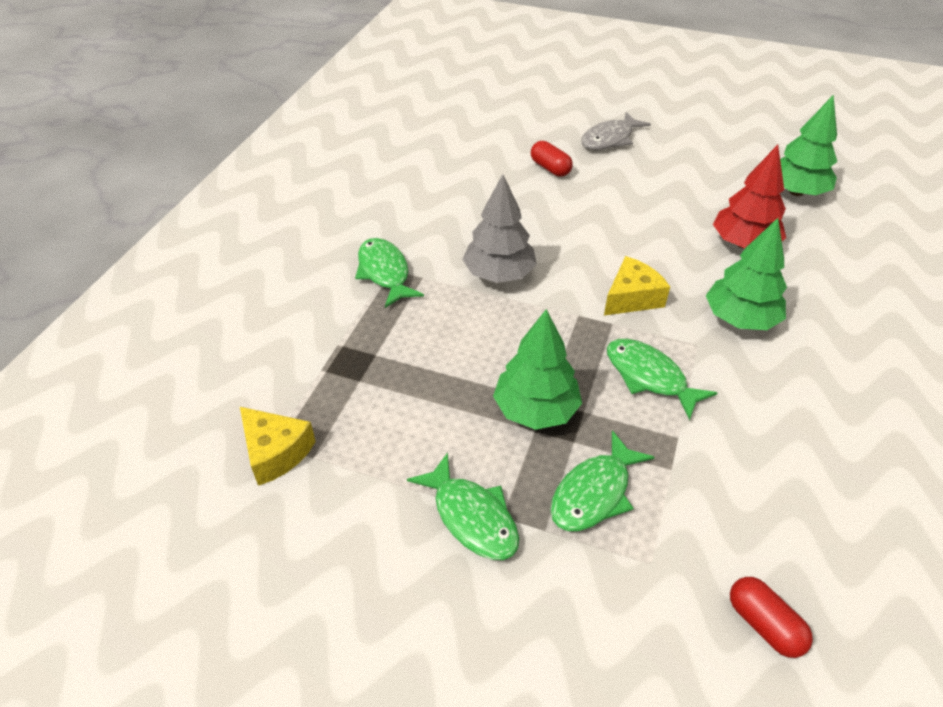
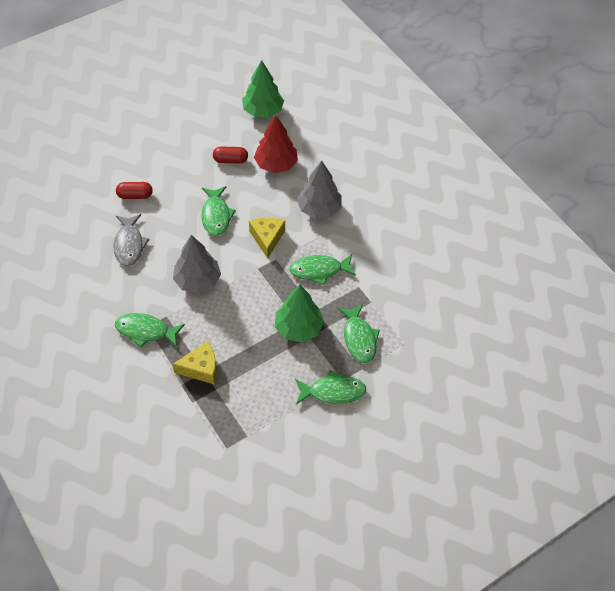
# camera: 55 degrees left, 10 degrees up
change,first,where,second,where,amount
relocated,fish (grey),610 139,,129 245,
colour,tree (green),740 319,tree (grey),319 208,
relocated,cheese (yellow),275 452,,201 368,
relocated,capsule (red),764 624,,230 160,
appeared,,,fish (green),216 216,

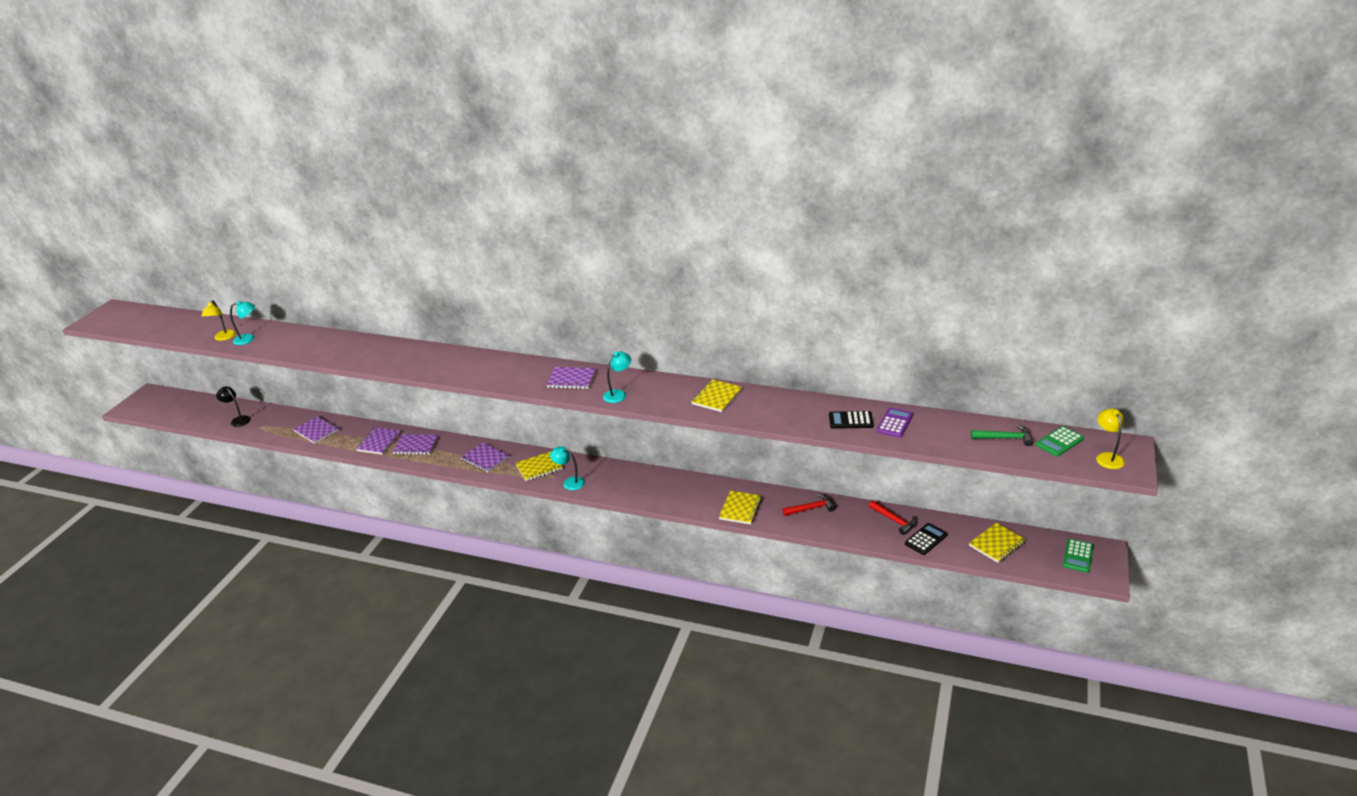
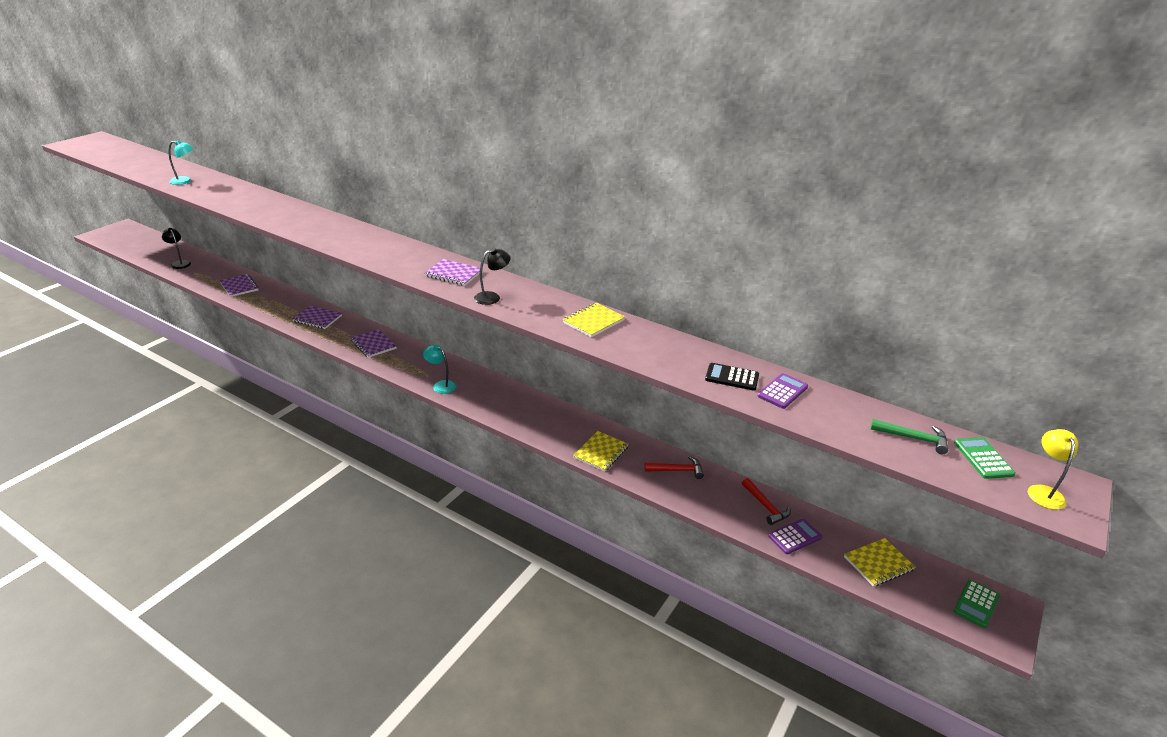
# camera: 10 degrees right, 0 degrees up
change,first,where,second,where,amount
missing,lamp (yellow),223 338,,,
colour,lamp (turquoise),618 394,lamp (black),492 297,
spun,calculator (green),1059 442,,983 458,105 degrees clockwise
missing,notebook (purple),379 442,,,
missing,notebook (yellow),539 467,,,
colour,calculator (black),926 539,calculator (purple),795 537,

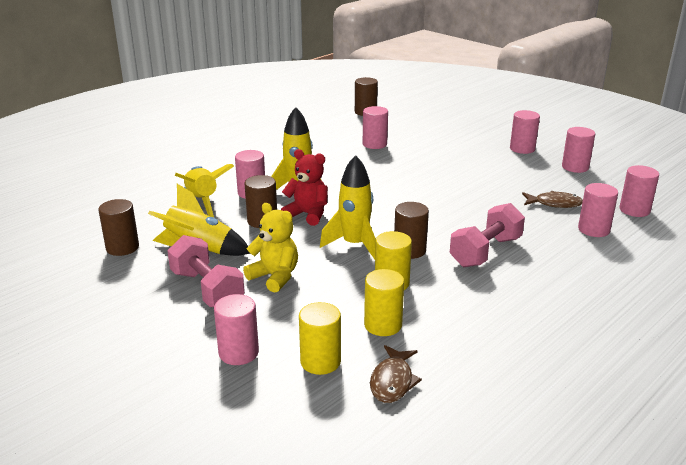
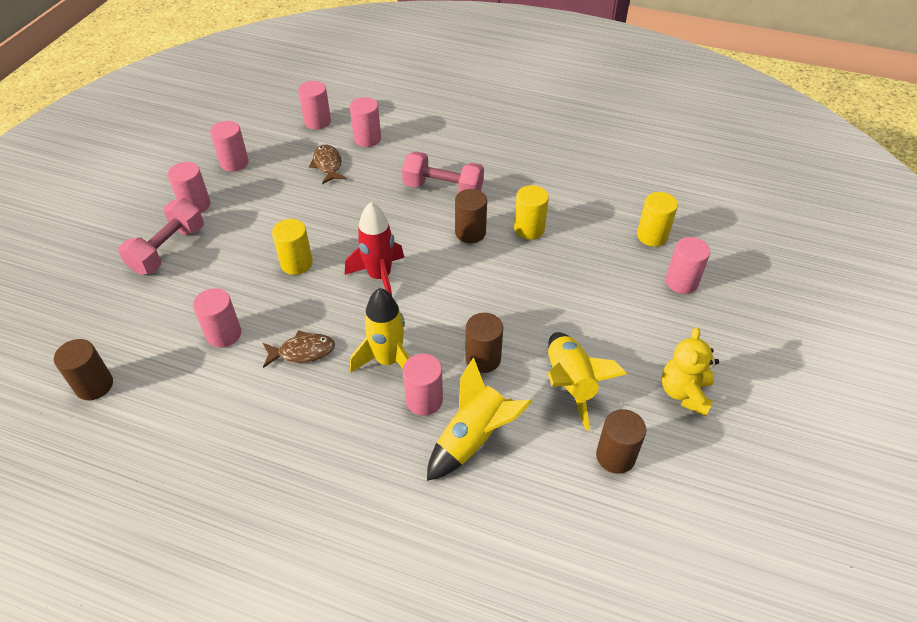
# camera: 115 degrees left, 20 degrees up
change,first,where,second,where,amount
missing,teddy bear (red),307 214,,,
missing,rocket (yellow),354 245,,,
relocated,teddy bear (yellow),275 277,,684 393,
relocated,dumbbell (pink),207 289,,168 250,
relocated,cylinder (yellow),383 325,,296 263,
relocated,fish (brown),392 381,,302 352,
appeared,,,rocket (red),379 277,

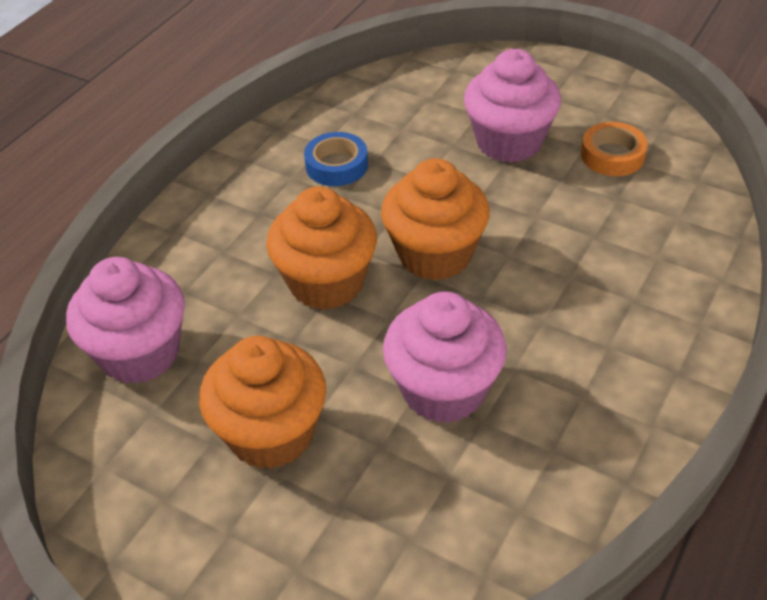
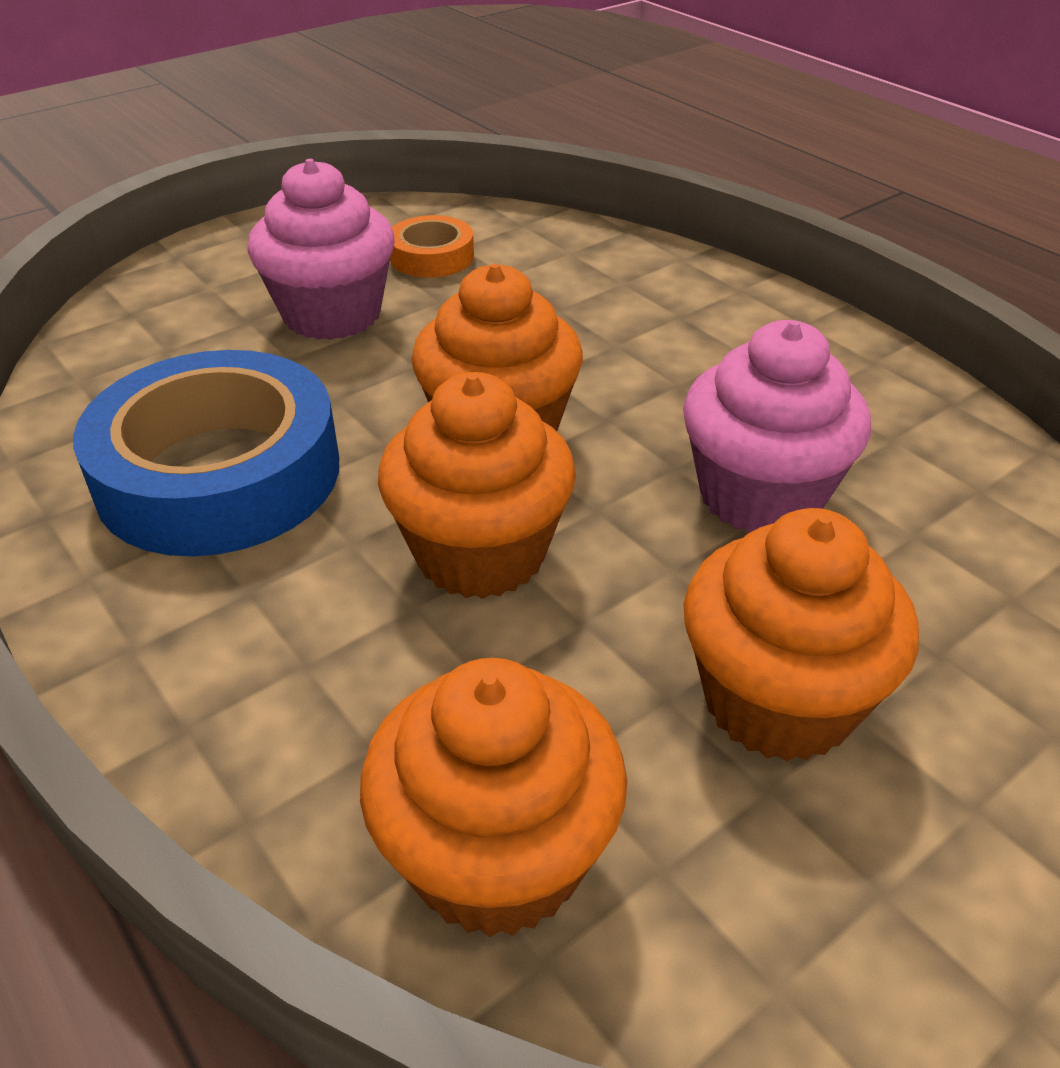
# camera: 70 degrees left, 5 degrees down
change,first,where,second,where,amount
size,tape (blue),336 165,,219 474,x2.14
colour,cupcake (pink),140 353,cupcake (orange),497 857,

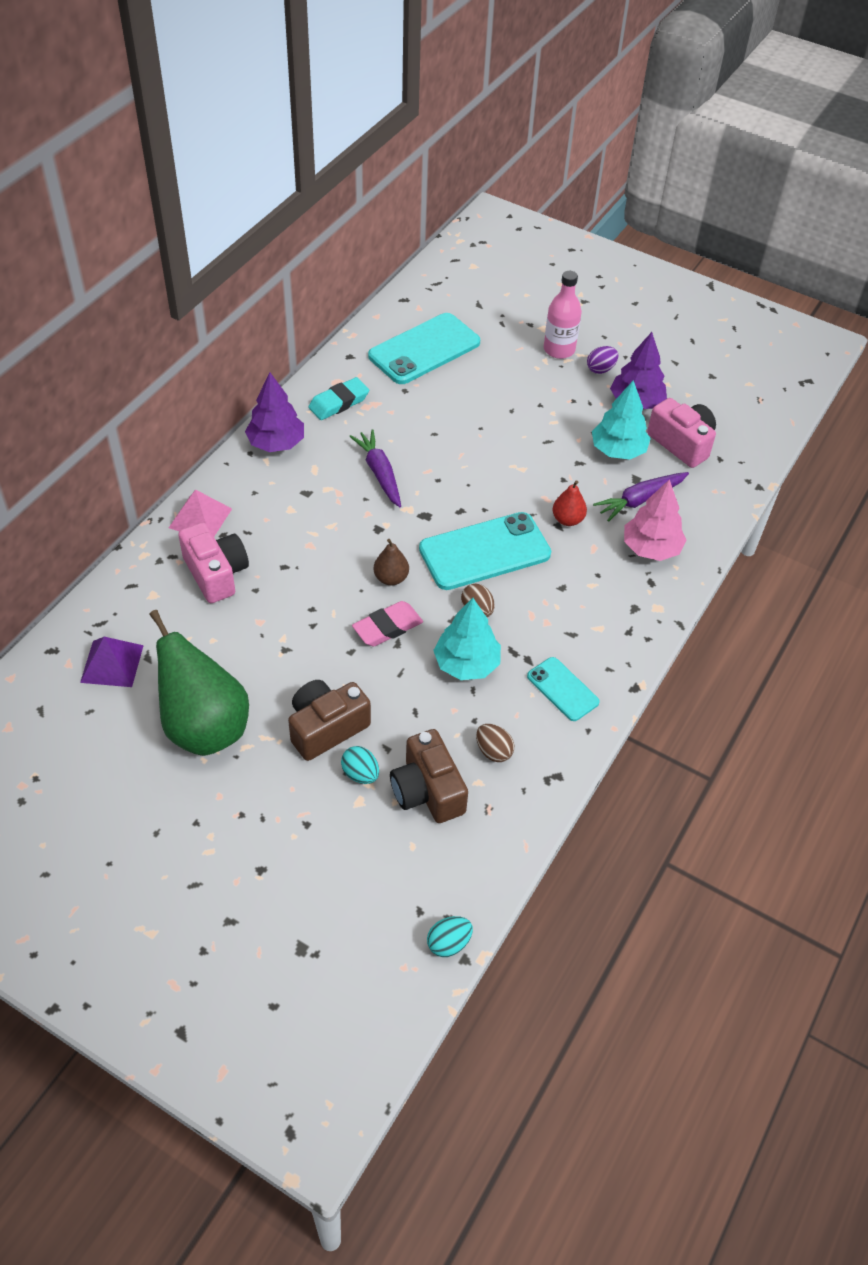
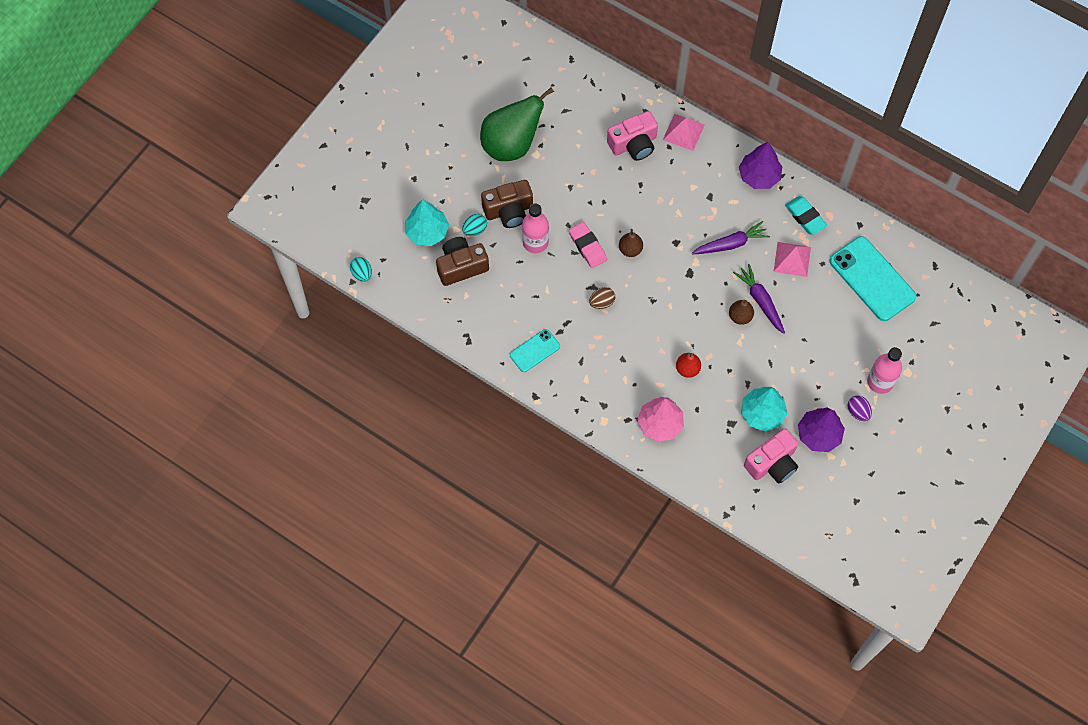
# camera: 95 degrees right, 15 degrees up
change,first,where,second,where,amount
relocated,carrot (purple),640 500,,760 301,
missing,phone (turquoise),484 552,,,
relocated,tree (turquoise),466 664,,427 232,
missing,pyramid (purple),112 663,,,
spun,camera (brown),326 728,,509 211,105 degrees clockwise
missing,egg (brown),493 751,,,
appeared,,,bottle (pink),535 242,
appeared,,,pyramid (pink),792 259,
appeared,,,pear (brown),740 316,

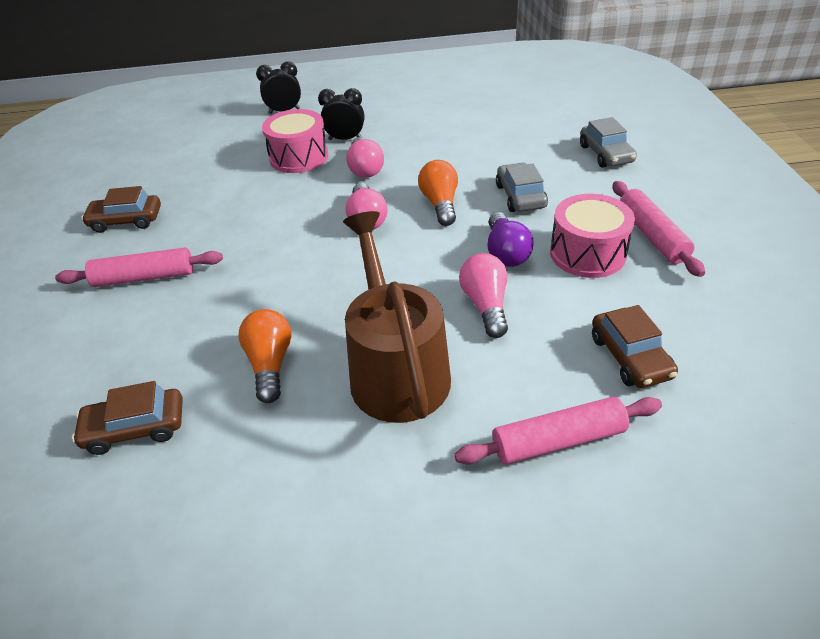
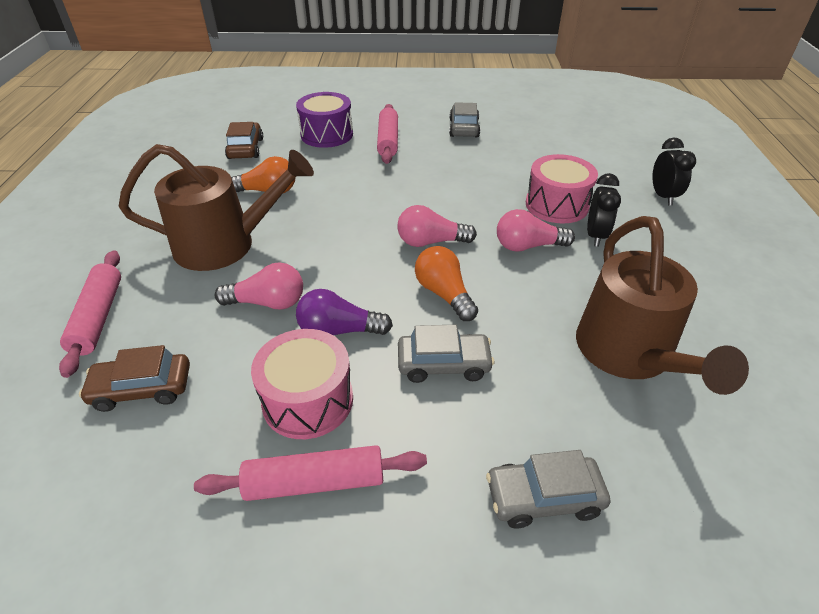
# camera: 95 degrees right, 0 degrees up
change,first,where,second,where,amount
spun,light bulb (orange),440 204,,444 294,120 degrees counterclockwise
colour,car (brown),126 221,car (grey),464 128,
appeared,,,drum (purple),327 134,
appeared,,,watering can (brown),629 354,

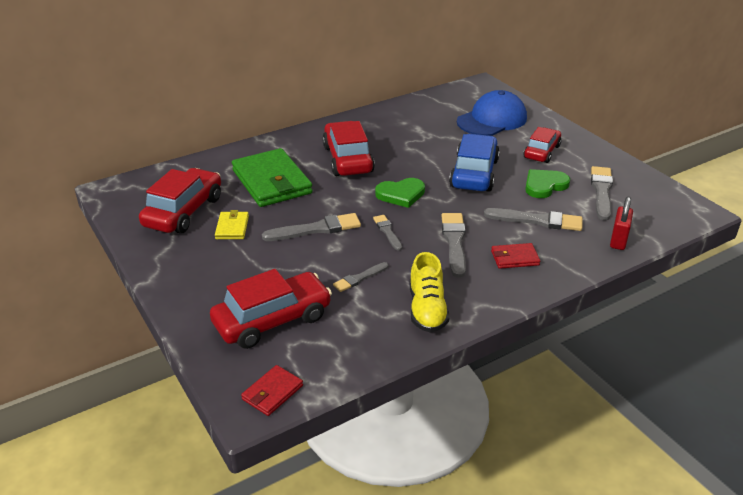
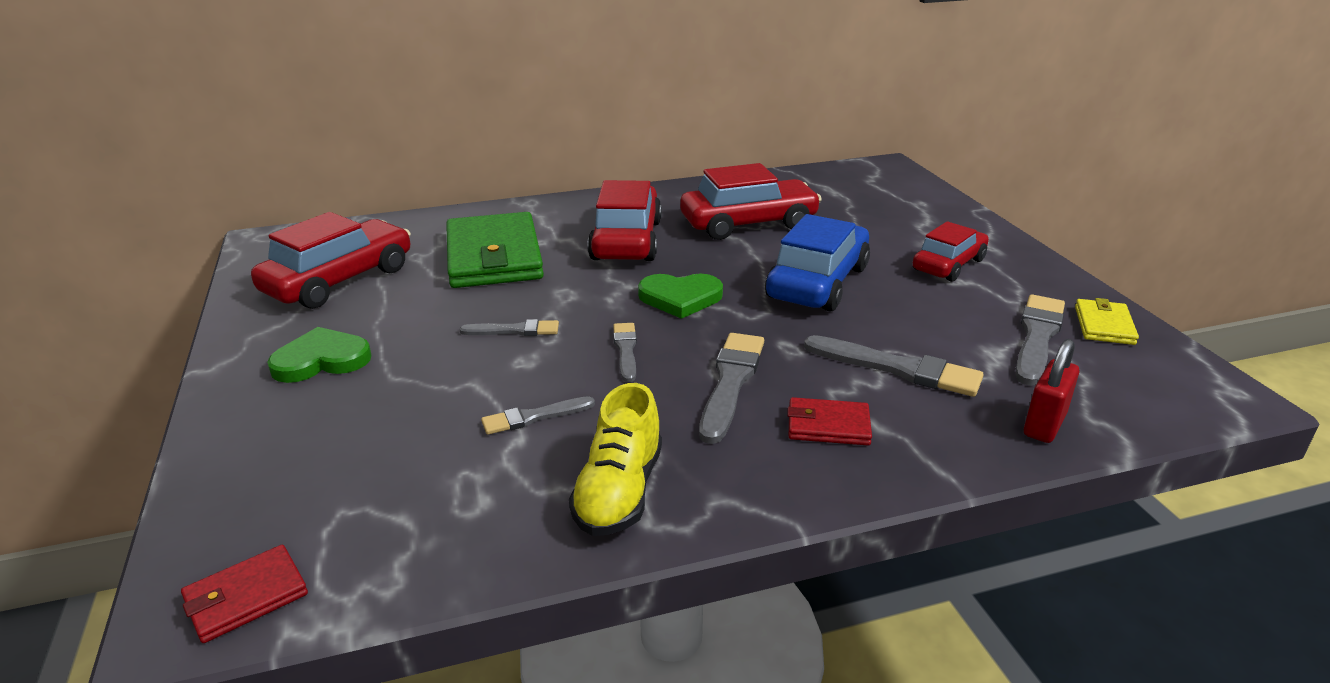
# camera: 15 degrees right, 5 degrees down
change,first,where,second,where,amount
missing,cap (blue),492 120,,,
relocated,heart (green),544 185,,321 360,
relocated,wallet (yellow),232 227,,1104 325,
size,brush (grey),316 229,,515 330,x0.60
relocated,car (red),272 320,,748 223,

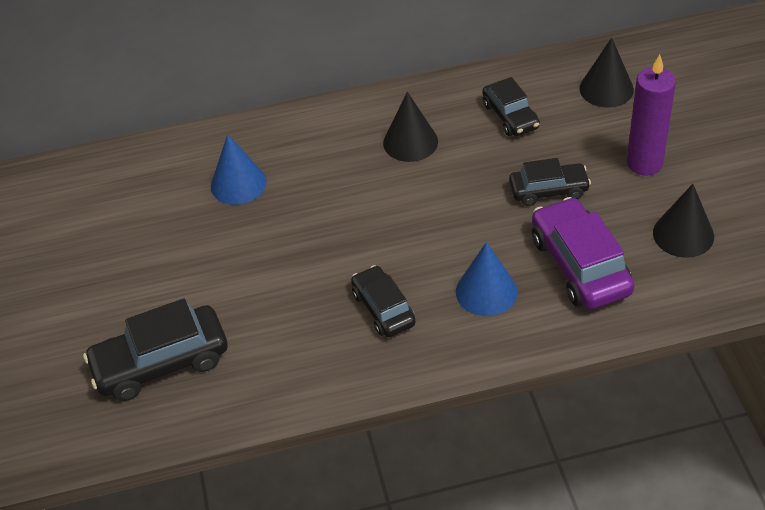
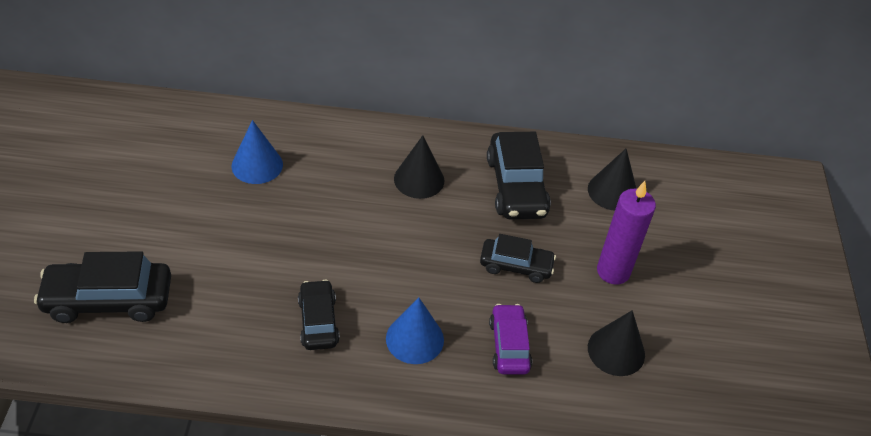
# camera: 10 degrees right, 0 degrees up
change,first,where,second,where,amount
size,car (black),510 116,,516 186,x1.60
size,car (purple),580 265,,509 345,x0.63

